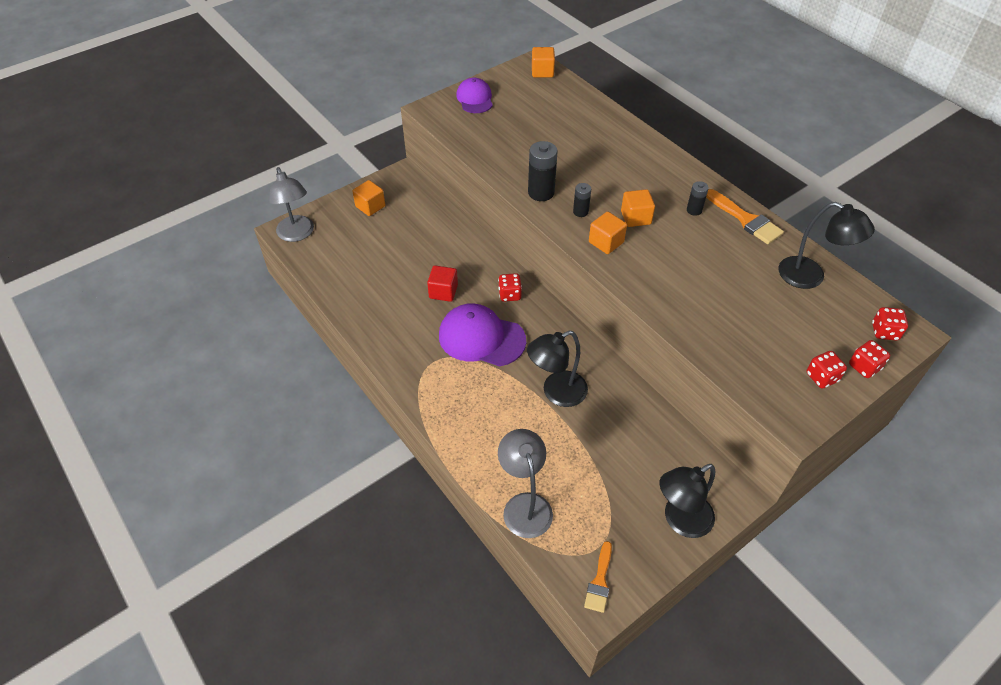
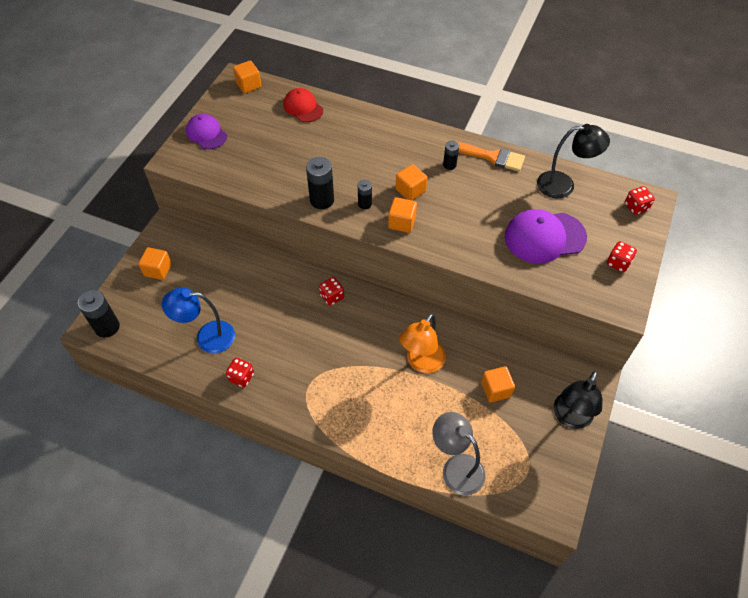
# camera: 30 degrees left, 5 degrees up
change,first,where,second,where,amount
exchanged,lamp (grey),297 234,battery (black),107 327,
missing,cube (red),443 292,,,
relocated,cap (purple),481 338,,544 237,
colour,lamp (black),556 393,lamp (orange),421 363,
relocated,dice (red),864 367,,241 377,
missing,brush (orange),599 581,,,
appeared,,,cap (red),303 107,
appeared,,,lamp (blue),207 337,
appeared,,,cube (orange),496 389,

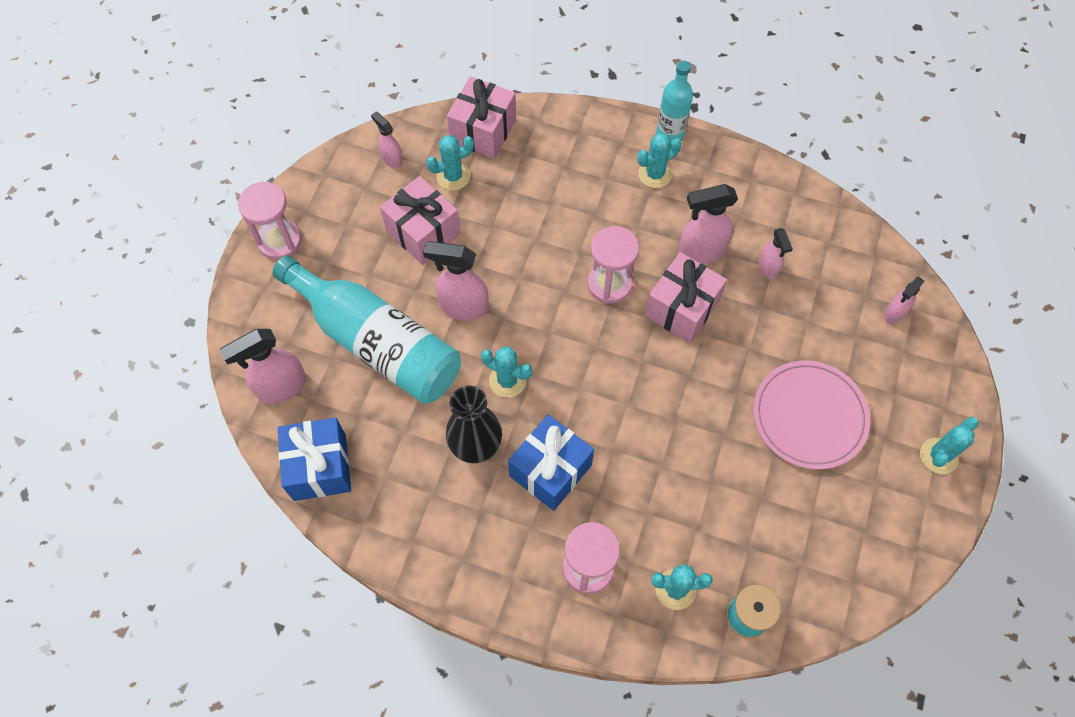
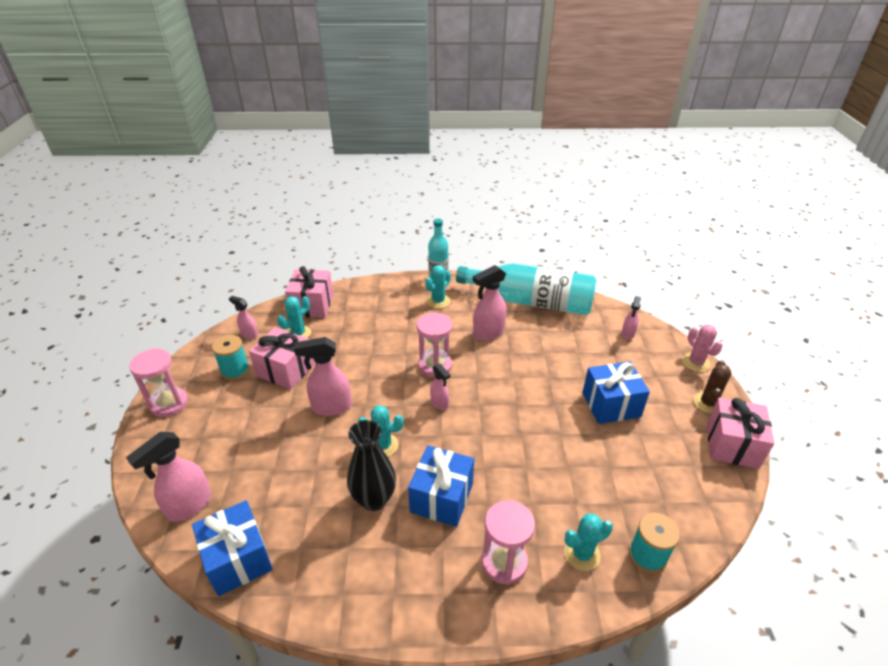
# camera: 20 degrees left, 25 degrees down
change,first,where,second,where,amount
relocated,spray bottle (pink),768 267,,439 403,
relocated,gift (pink),681 308,,732 445,
relocated,bottle (turquoise),377 342,,531 302,
exchanged,plate (pink),809 416,gift (blue),611 405,
colour,cactus (turquoise),938 456,cactus (brown),708 403,
appeared,,,cactus (pink),695 363,
appeared,,,spool (turquoise),235 370,

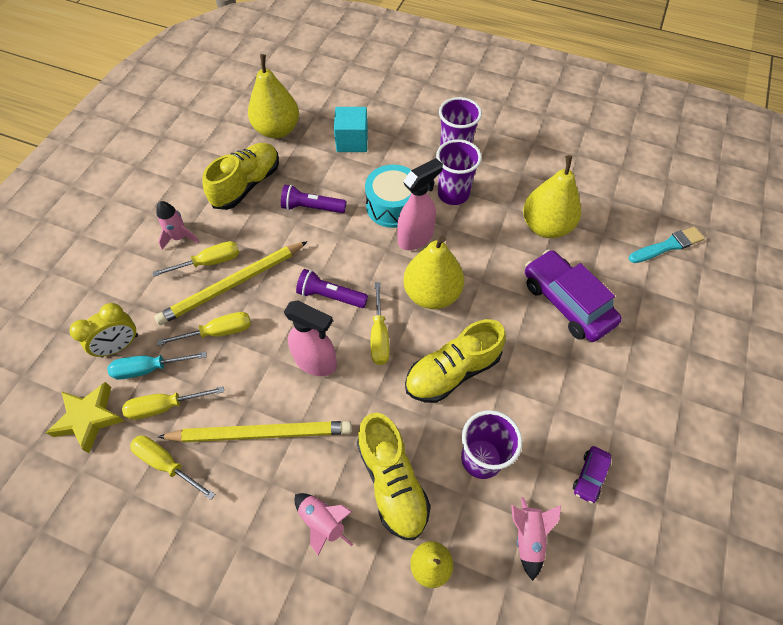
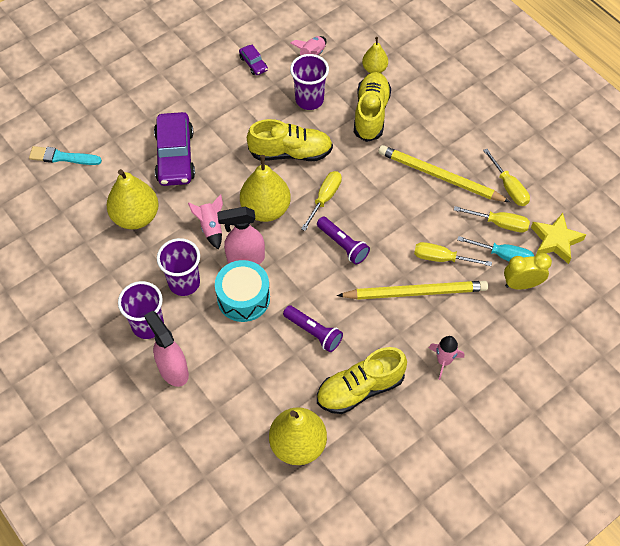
# camera: 150 degrees left, 0 degrees up
change,first,where,second,where,amount
missing,cube (turquoise),352 141,,,
missing,screwdriver (yellow),210 262,,,
relocated,spray bottle (pink),316 362,,173 370,
spun,car (purple),590 476,,253 64,90 degrees clockwise
relocated,rocket (pink),322 522,,211 227,

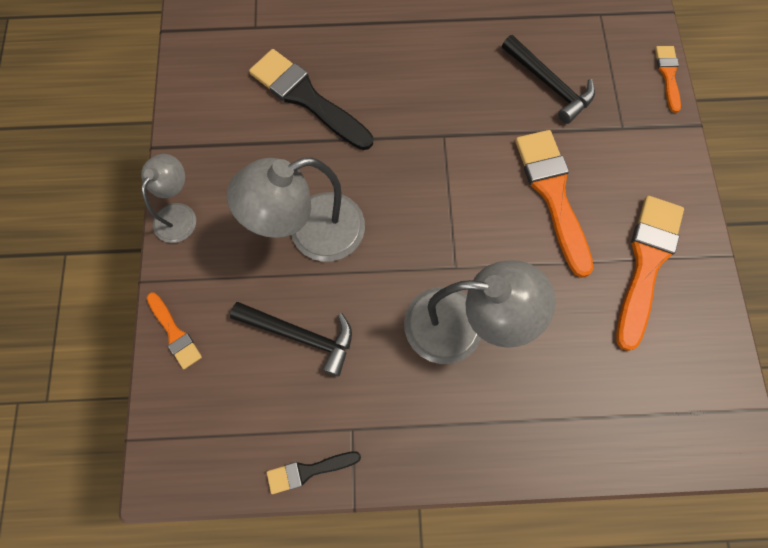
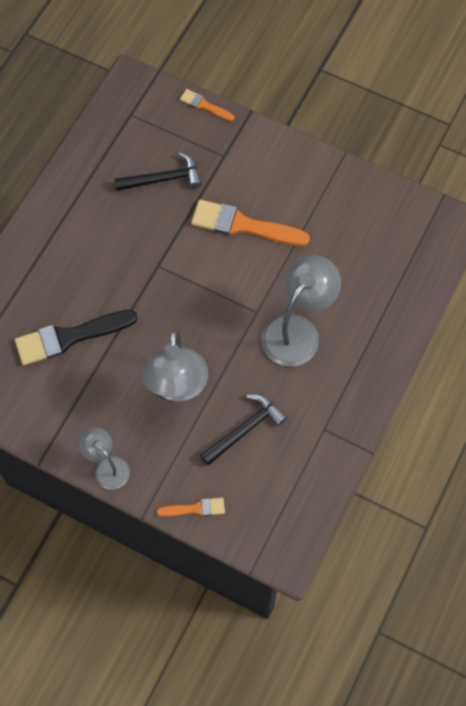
# camera: 60 degrees left, 5 degrees down
change,first,where,second,where,amount
missing,brush (orange),646 263,,,
missing,brush (black),308 471,,,

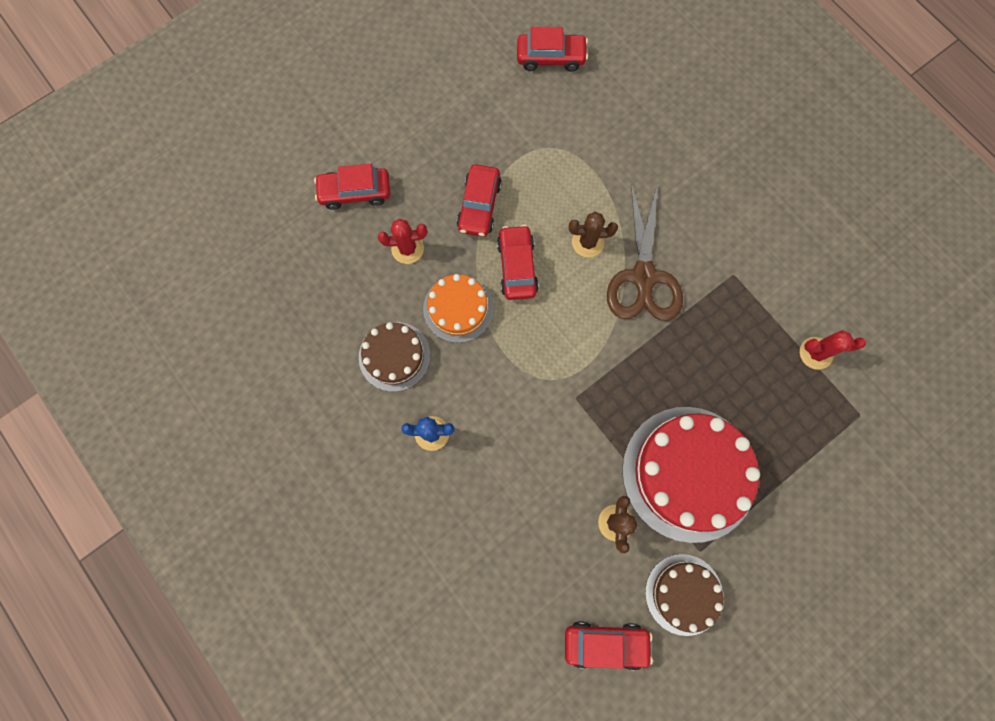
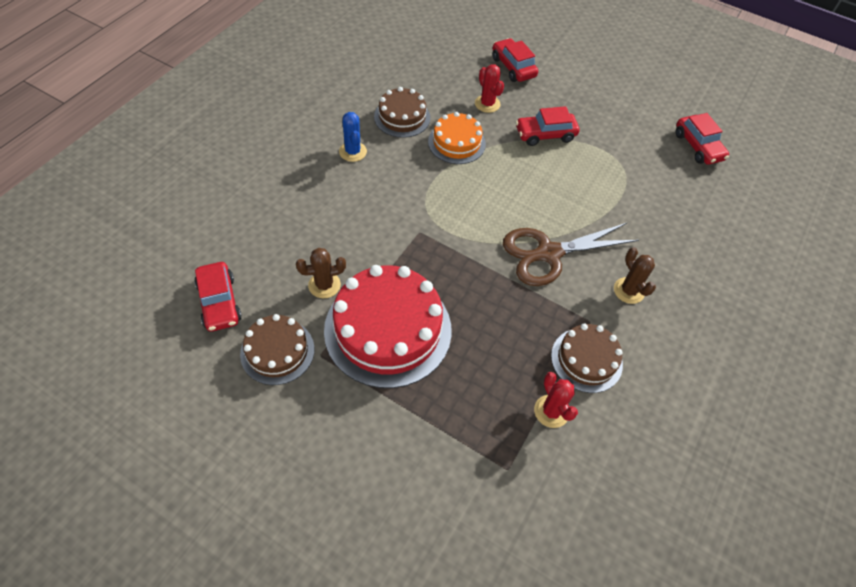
# camera: 65 degrees right, 20 degrees down
change,first,where,second,where,amount
relocated,cactus (brown),587 242,,628 290,
missing,car (red),517 267,,,
appeared,,,cake (brown),586 359,

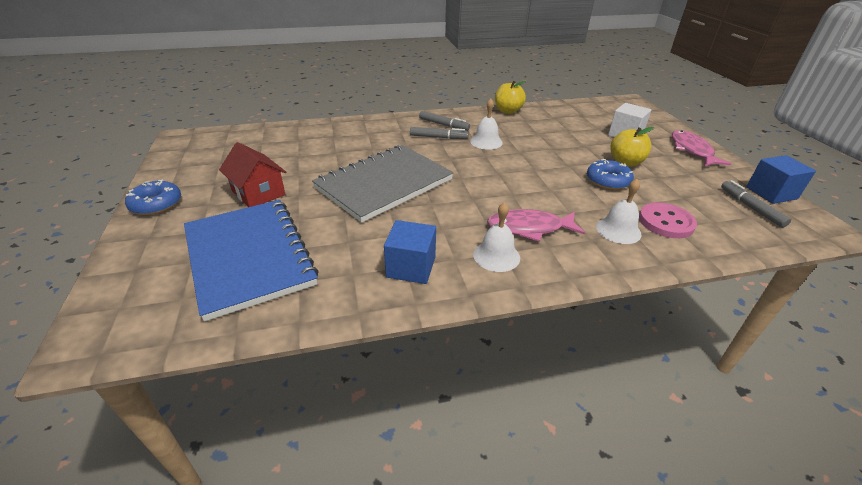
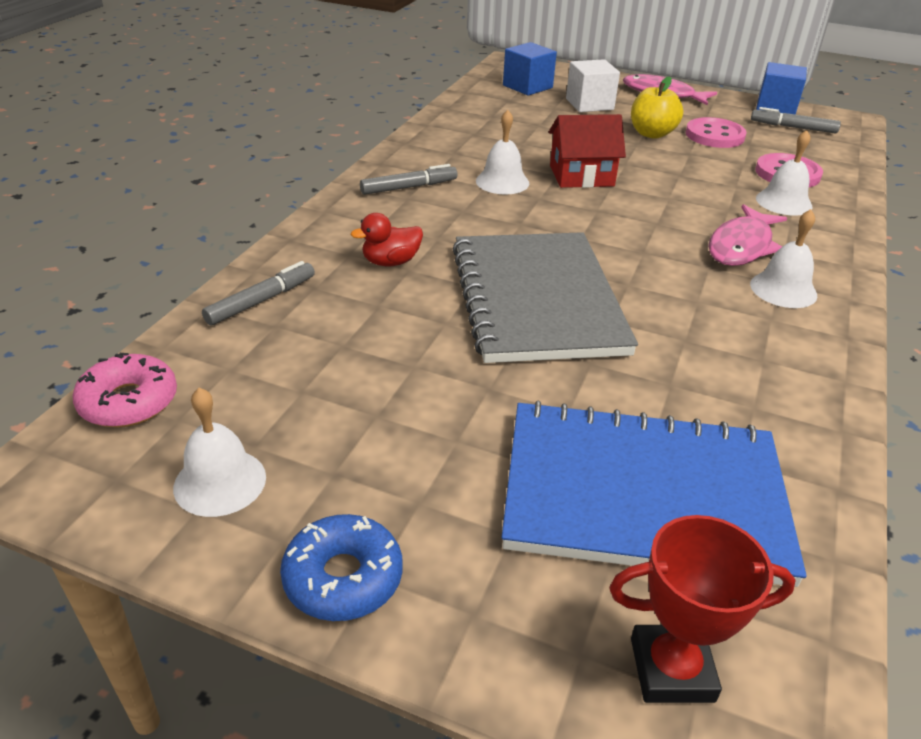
# camera: 55 degrees left, 0 degrees up
change,first,where,second,where,amount
missing,apple (yellow),507 111,,,
relocated,marker (grey),438 137,,261 301,
relocated,house (red),258 193,,581 176,
missing,donut (blue),608 181,,,
relocated,cube (blue),411 267,,527 86,
appeared,,,button (pink),714 135,
appeared,,,duck (red),391 262,
appeared,,,donut (pink),129 402,
appeared,,,bell (white),220 482,
appeared,,,trophy (red),671 669,

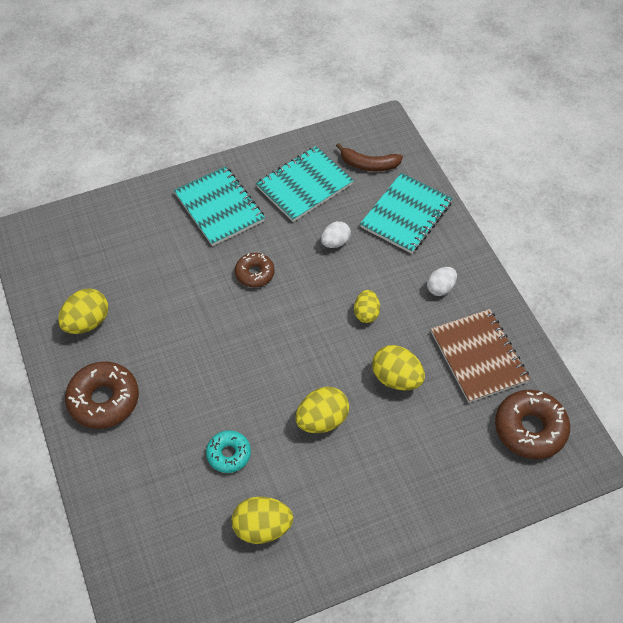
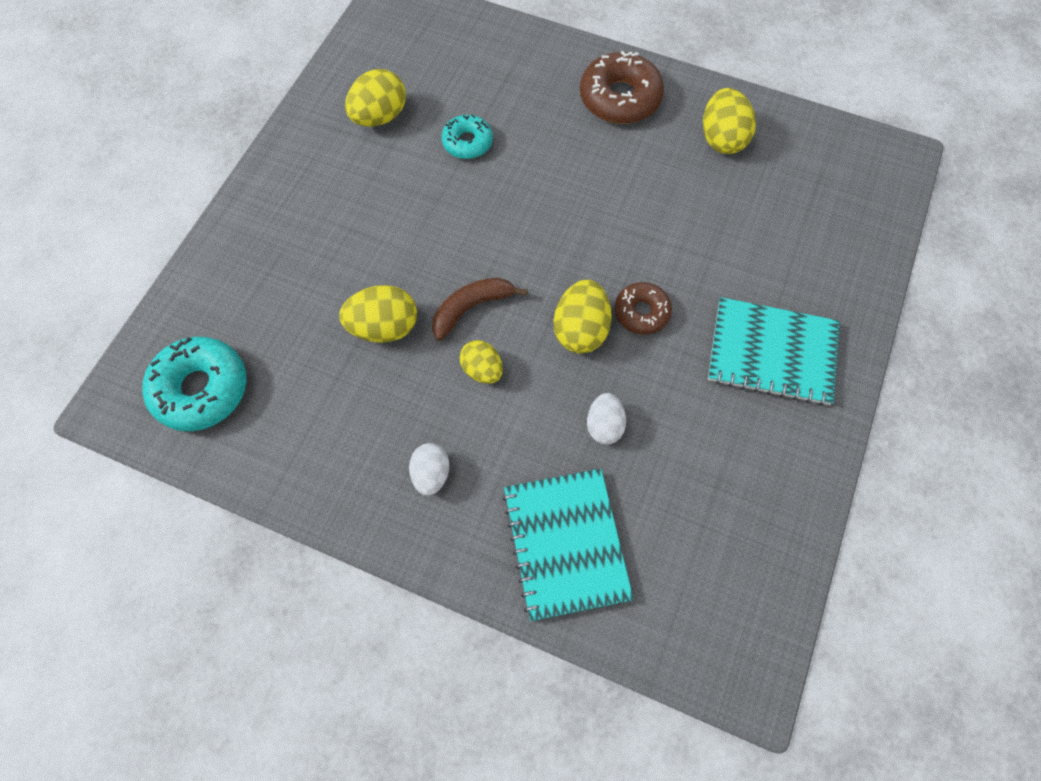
# camera: 135 degrees right, 10 degrees up
change,first,where,second,where,amount
relocated,banana (brown),369 164,,471 308,
missing,notebook (turquoise),304 185,,,
missing,notebook (brown),478 357,,,
relocated,egg (yellow),322 420,,580 330,
colour,donut (brown),530 429,donut (turquoise),201 389,

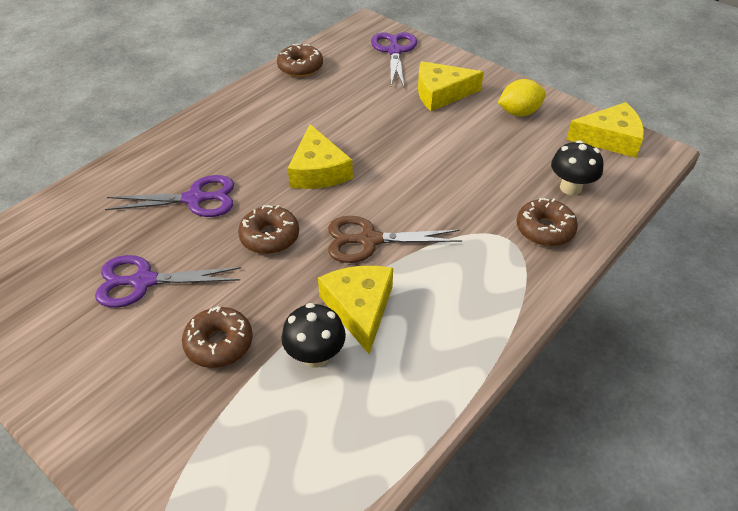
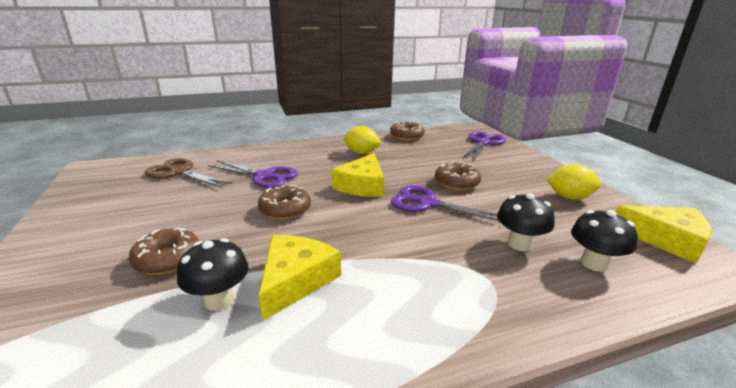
# camera: 30 degrees right, 20 degrees down
change,first,where,second,where,amount
missing,cheese (yellow),441 93,,,
relocated,donut (brown),545 229,,456 183,
relocated,scissors (brown),369 240,,179 173,
relocated,scissors (purple),144 281,,427 203,
appeared,,,lemon (yellow),361 153,
appeared,,,mushroom (black),519 244,

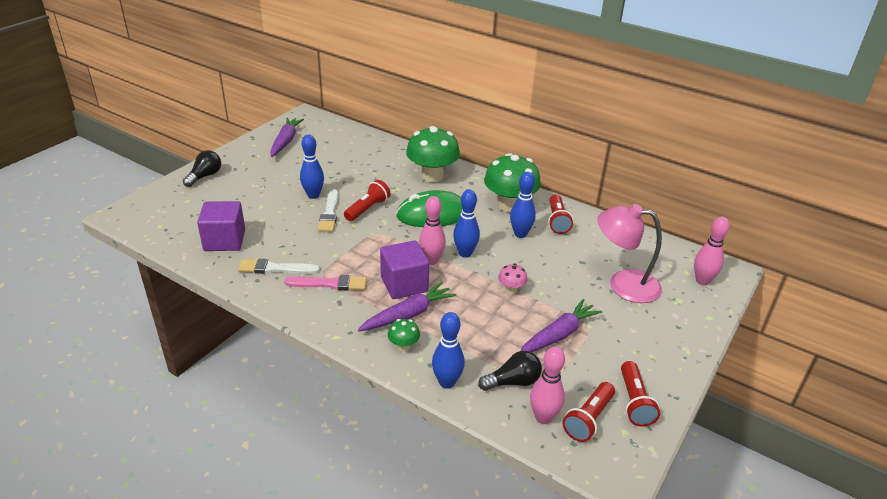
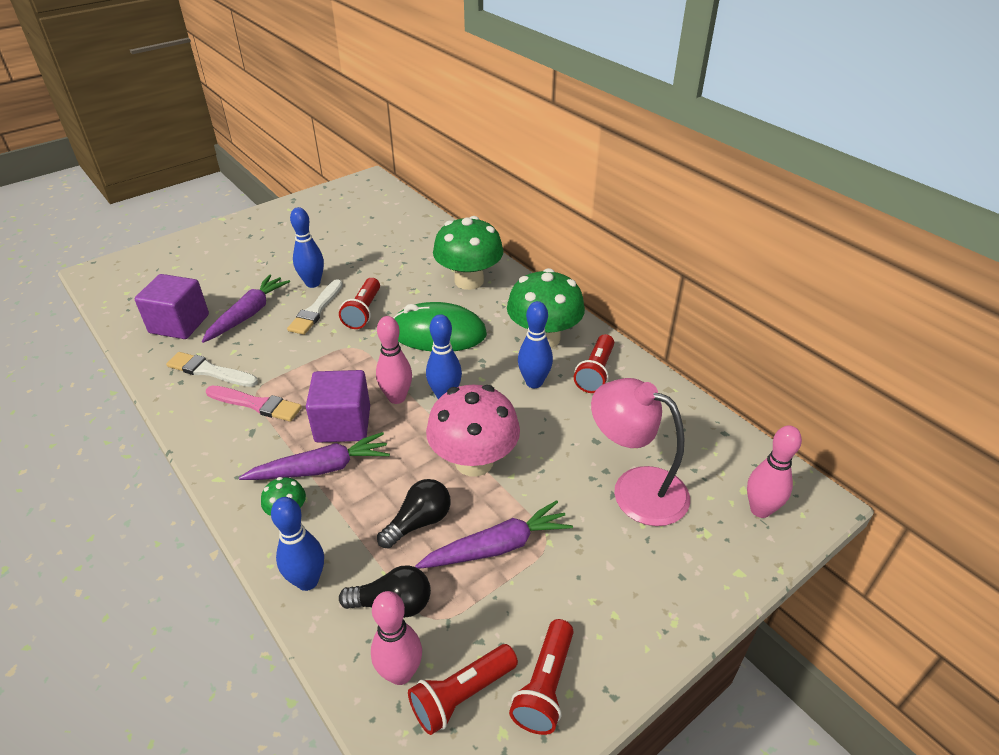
# camera: 20 degrees right, 5 degrees up
change,first,where,second,where,amount
relocated,carrot (purple),286 141,,248 314,
relocated,light bulb (black),205 176,,419 522,
spun,flashlight (red),367 209,,363 312,135 degrees clockwise
size,mushroom (pink),511 289,,474 461,x2.23

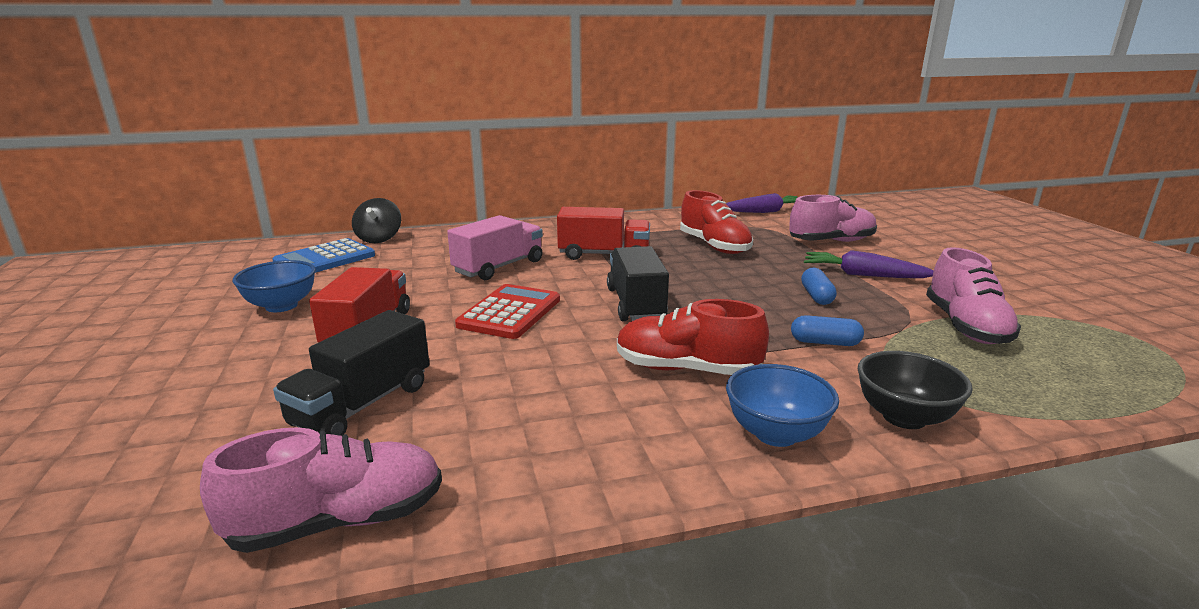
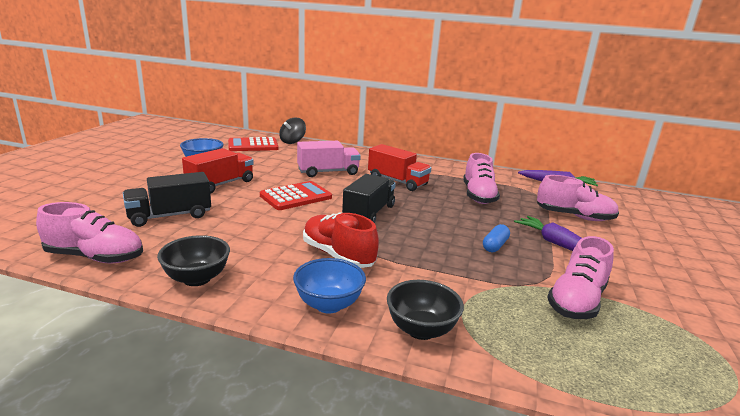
# camera: 30 degrees right, 0 degrees up
change,first,where,second,where,amount
colour,shoe (red),714 246,shoe (pink),478 196,
colour,calculator (blue),325 259,calculator (red),253 145,
missing,capsule (blue),825 342,,,
appeared,,,bowl (black),197 278,

